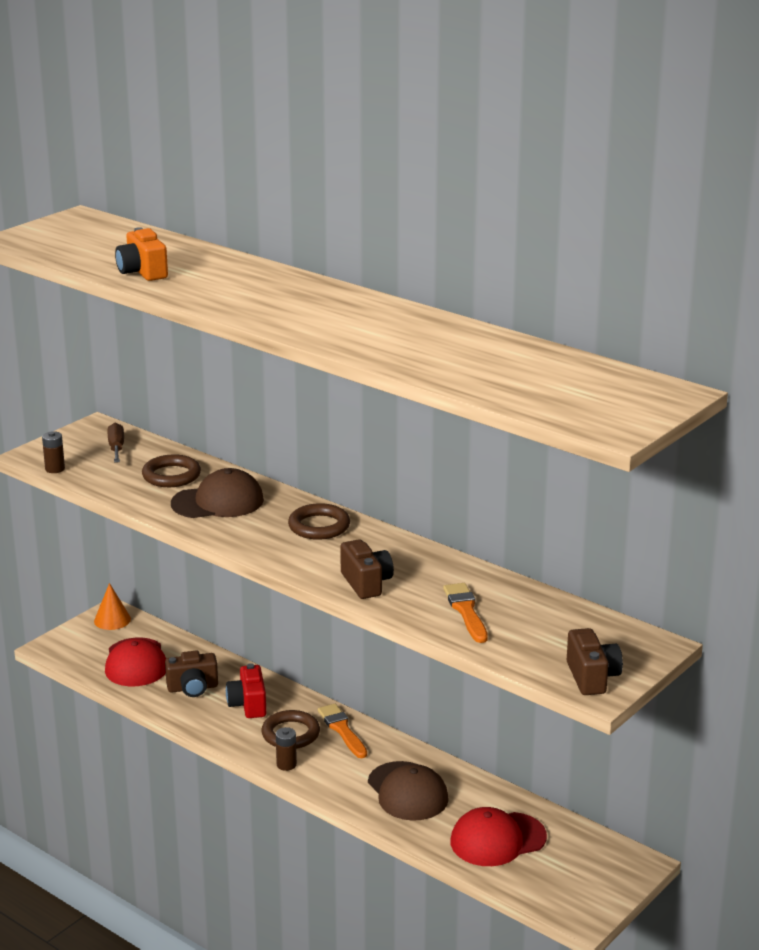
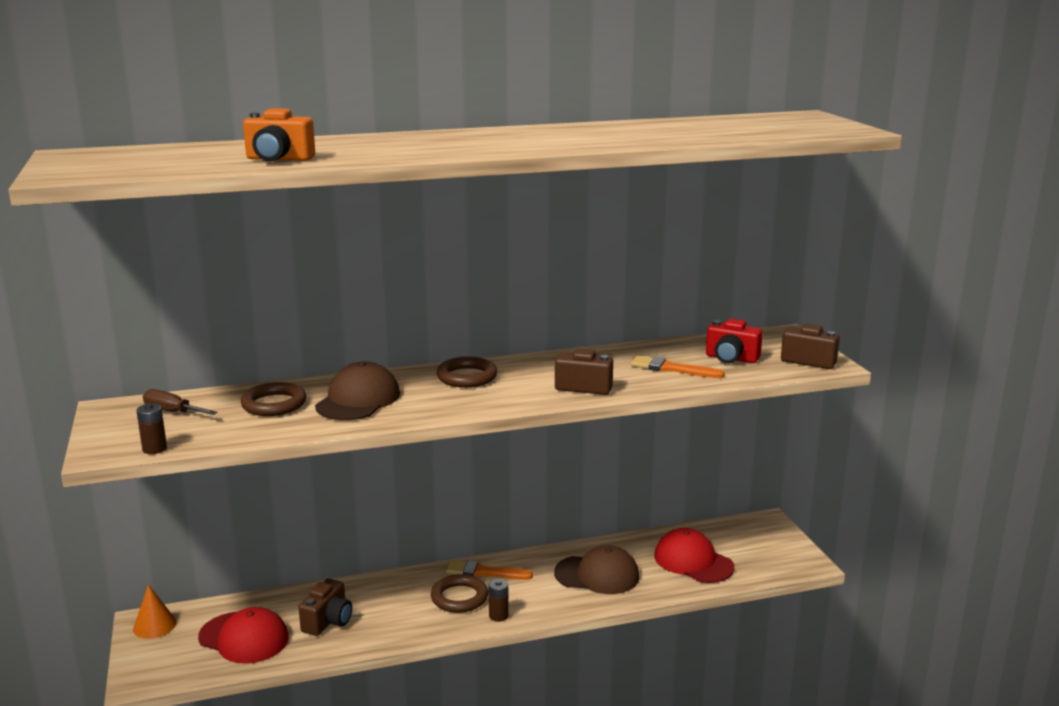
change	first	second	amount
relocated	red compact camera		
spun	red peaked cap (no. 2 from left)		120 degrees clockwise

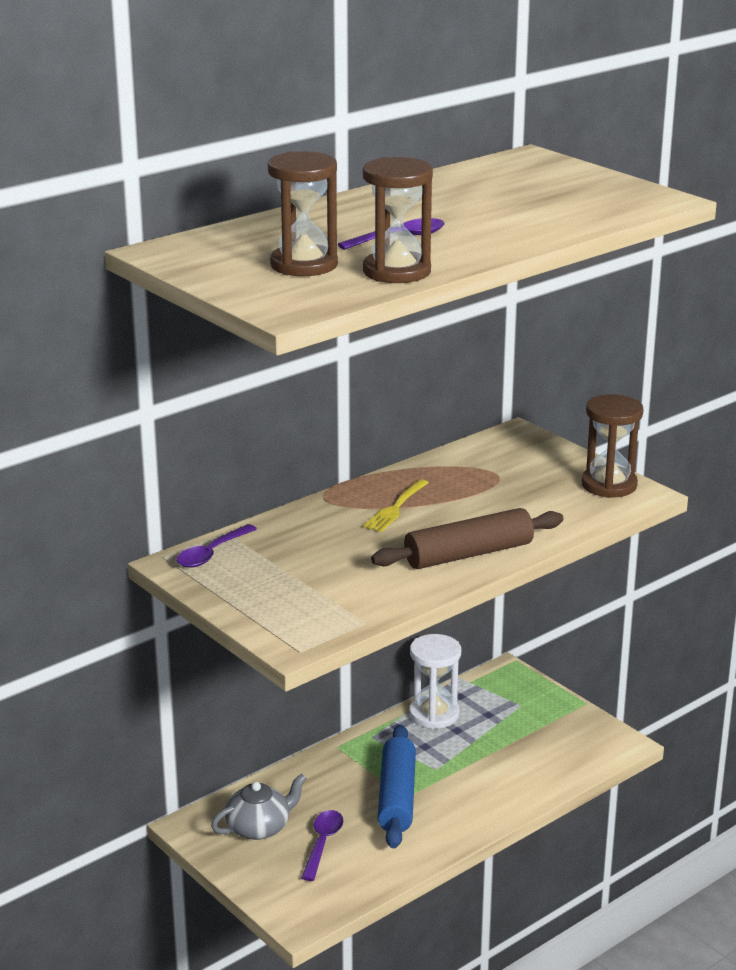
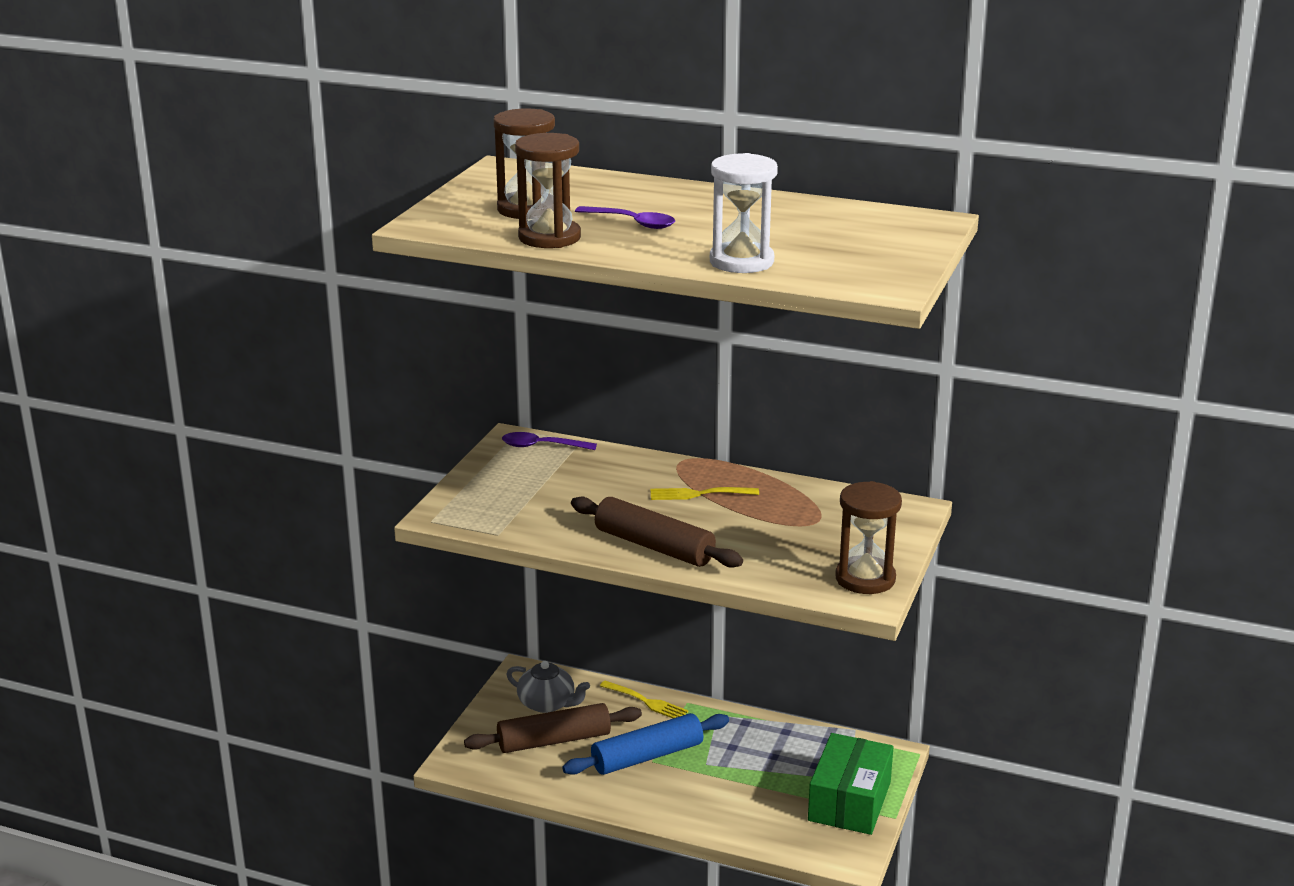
change	first	second	amount
exchanged	purple tablespoon (no. 2 from left)	dark brown pastry roller (no. 1 from left)	
relocated	snow-white sand timer		
appeared		yellow dinner fork (no. 1 from left)	
appeared		emerald parcel	

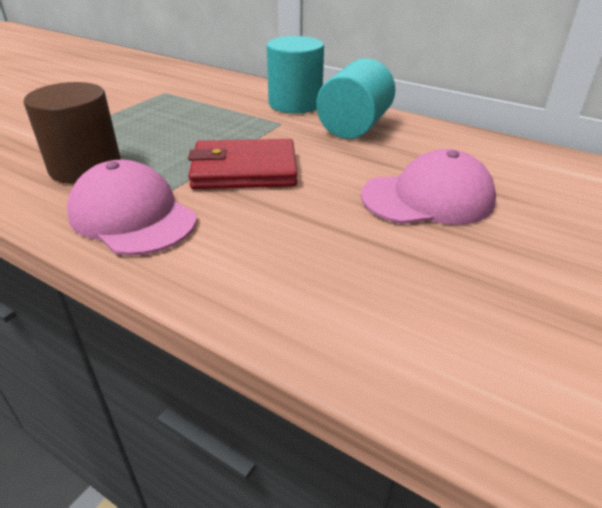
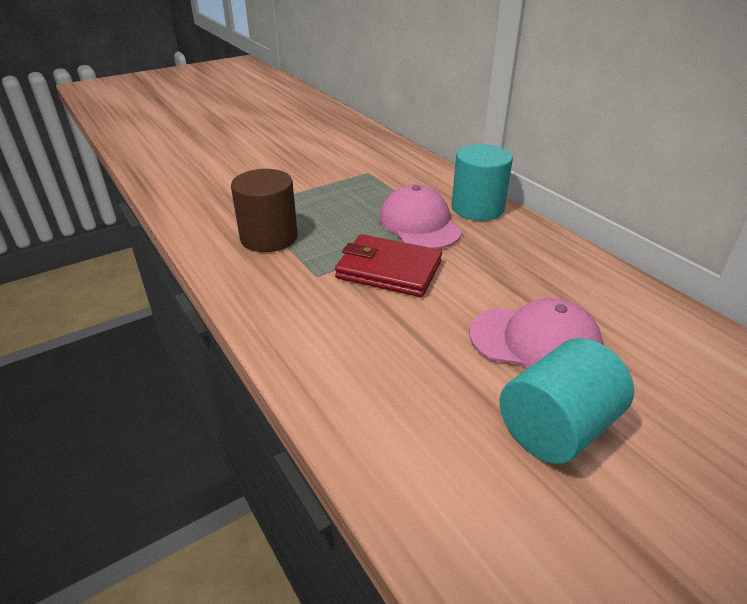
change	first	second	amount
relocated	pink peaked cap (no. 1 from left)		
relocated	aqua solid cylinder (no. 2 from left)		

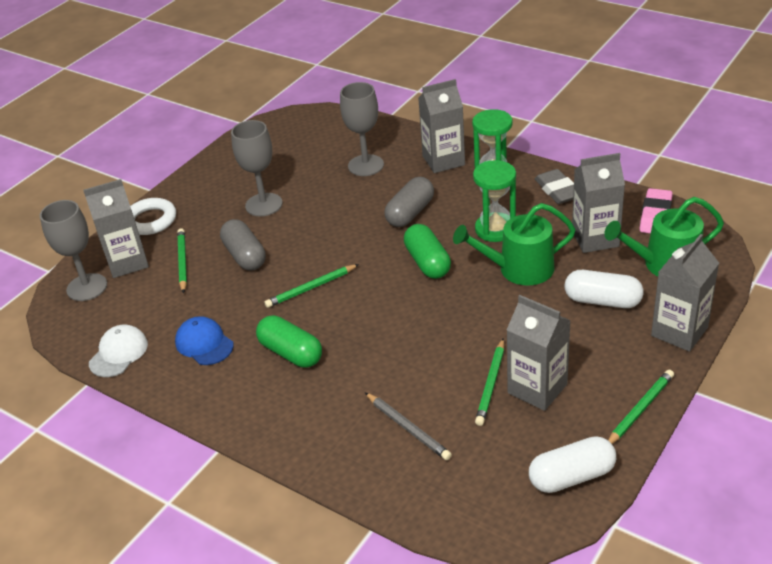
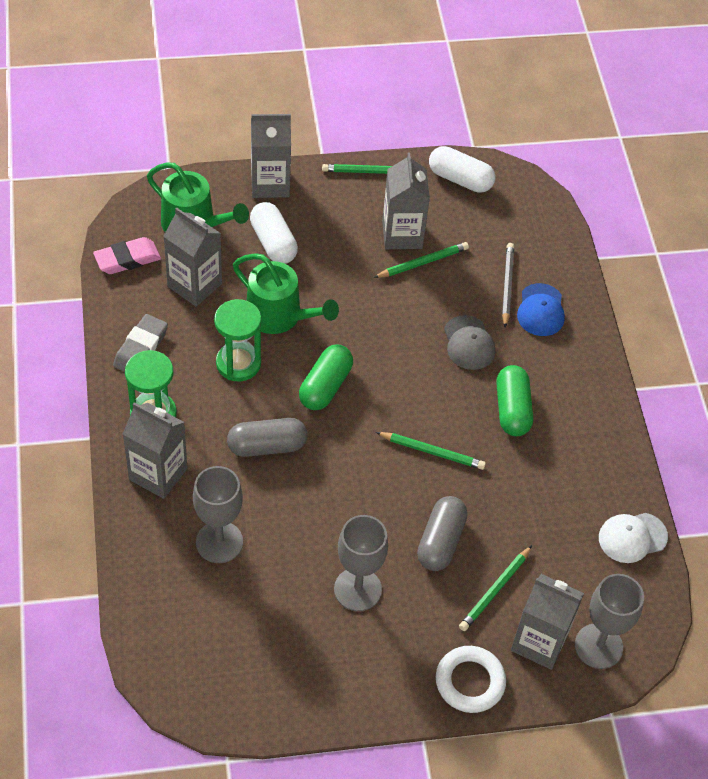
change	first	second	amount
relocated	royal blue peaked cap		
appeared		gray peaked cap	

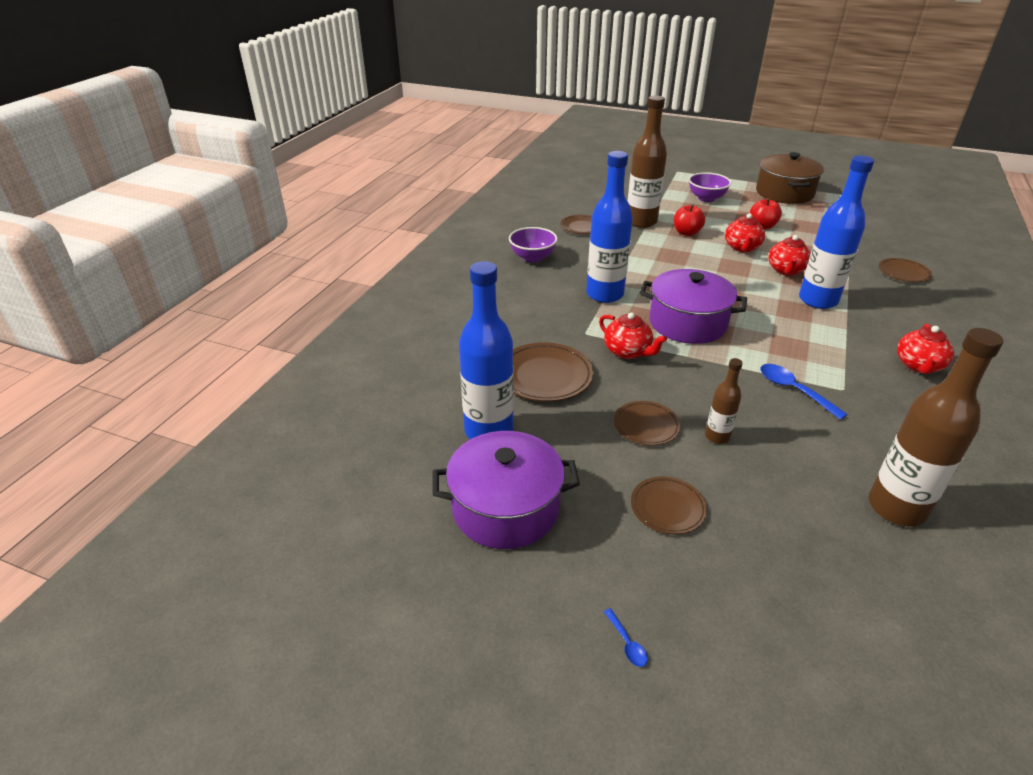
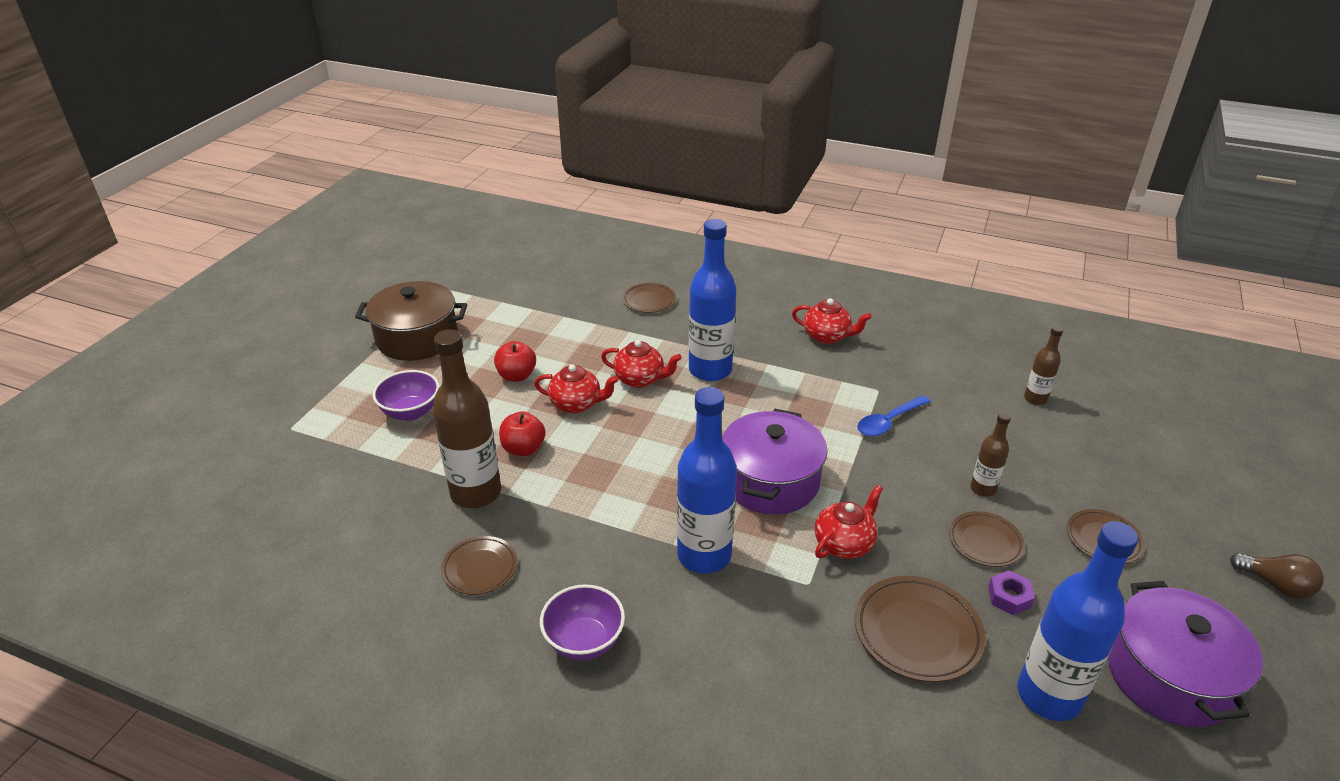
change	first	second	amount
exchanged	royal blue tablespoon (no. 1 from left)	dark brown bulb	
size	dark brown drink bottle (no. 3 from left)		x0.50
appeared		purple hexagon nut	

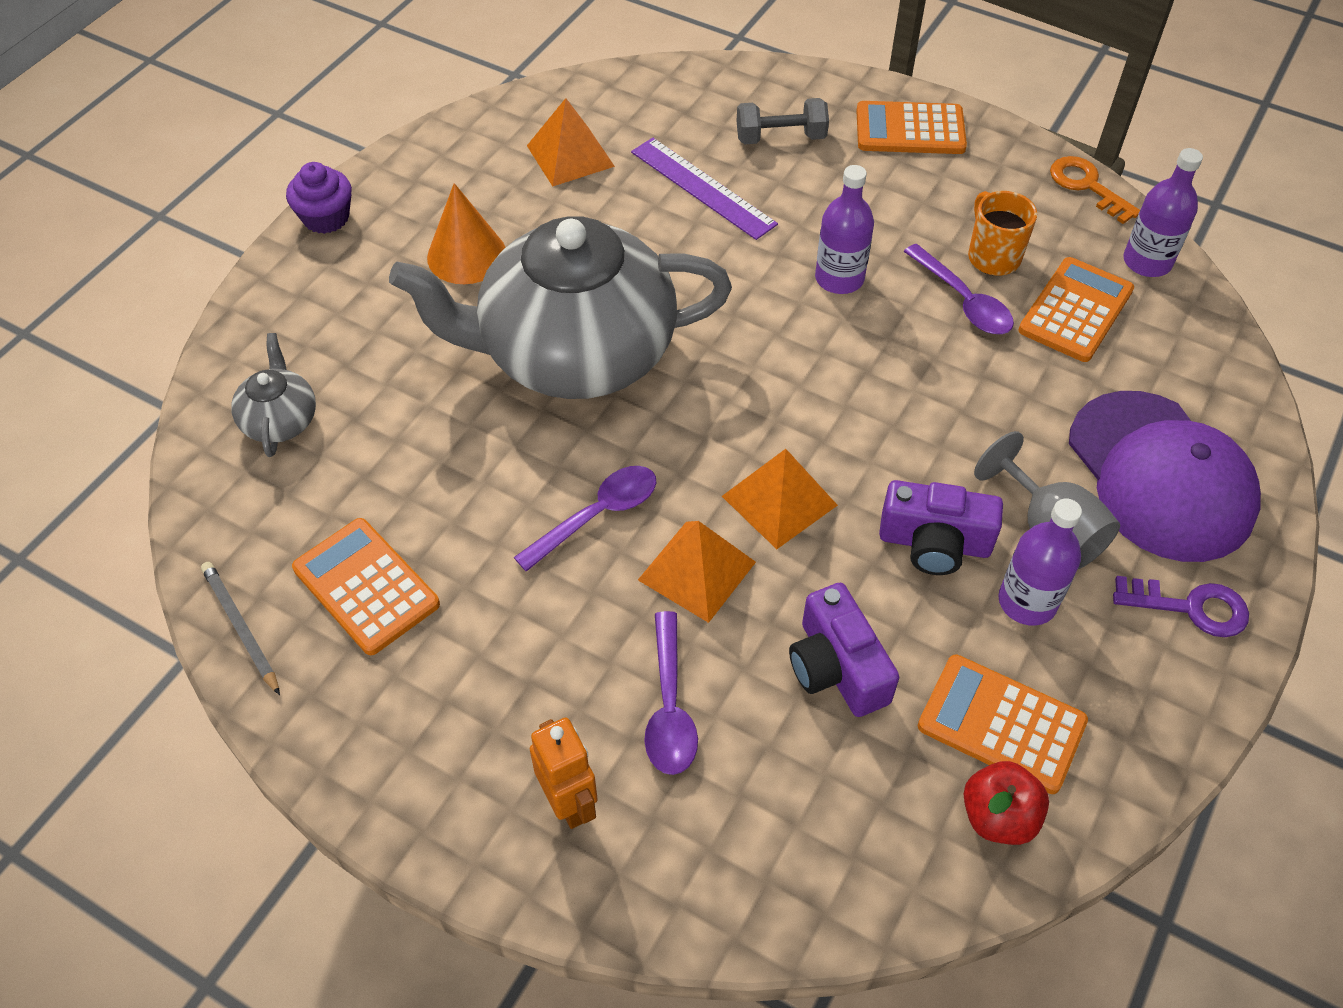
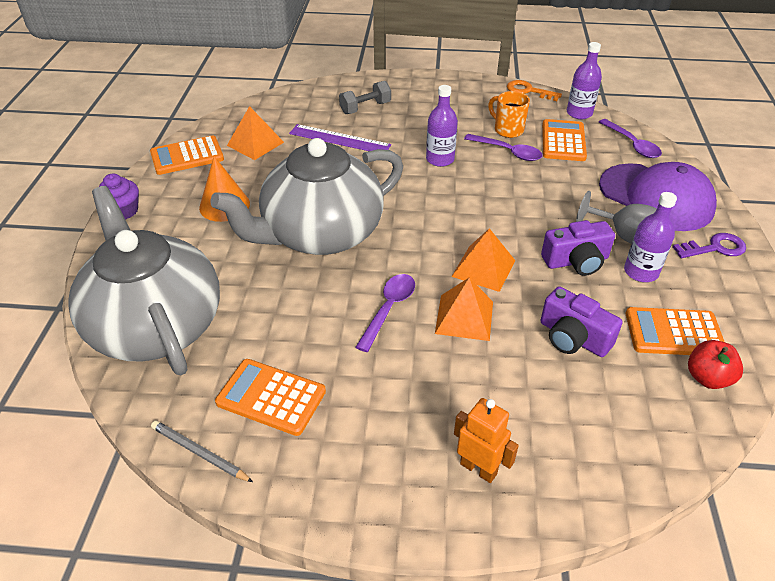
change	first	second	amount
size	gray china teapot (no. 1 from left)		x2.47
relocated	purple tablespoon (no. 2 from left in the first image)	purple tablespoon (no. 3 from left)	
relocated	bright orange calculator (no. 2 from left in the first image)	bright orange calculator (no. 1 from left)	

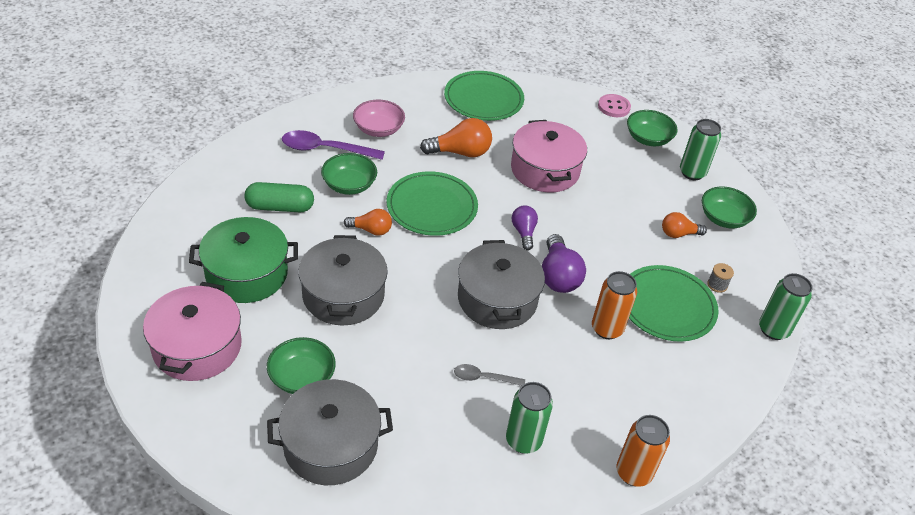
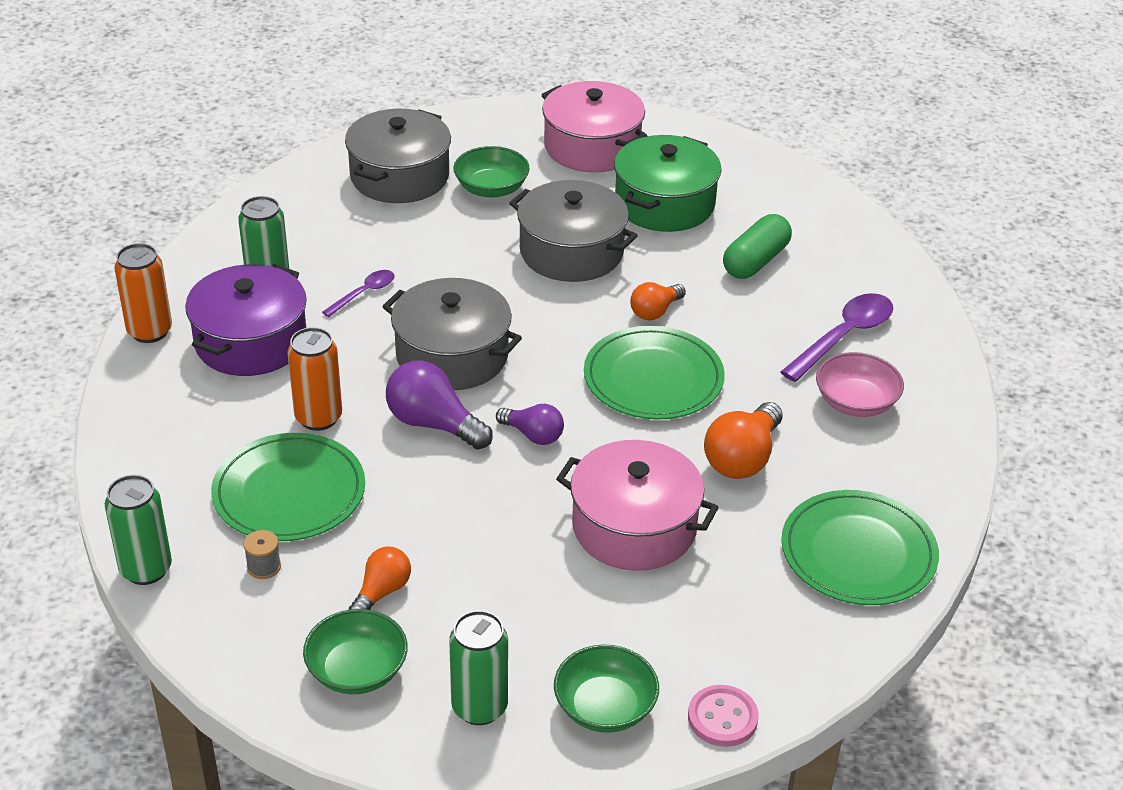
change	first	second	amount
missing	emerald bowl (no. 2 from left)		
colour	gray tablespoon	purple tablespoon (no. 1 from left)	
appeared		purple cooking pot	

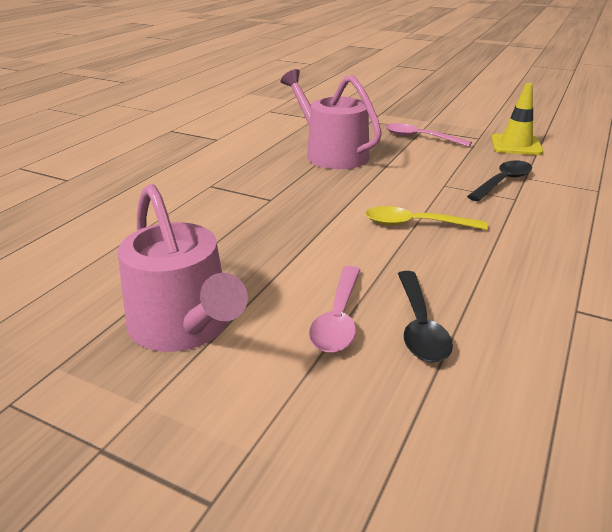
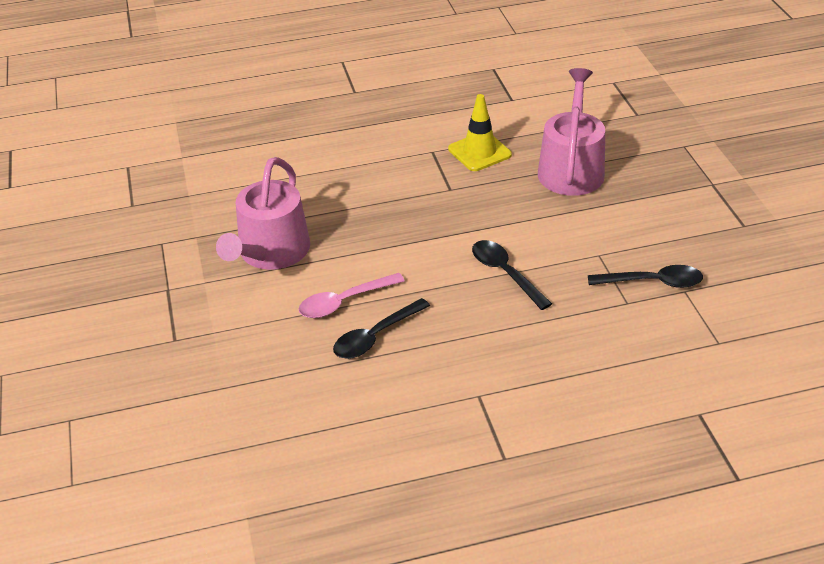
change	first	second	amount
colour	yellow tablespoon	jet-black tablespoon (no. 2 from left)	
missing	pink tablespoon (no. 2 from left)		
relocated	yellow traffic cone		

